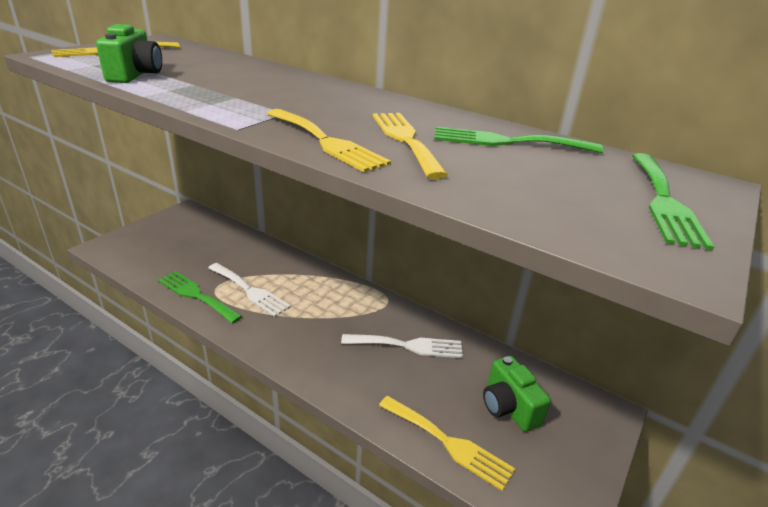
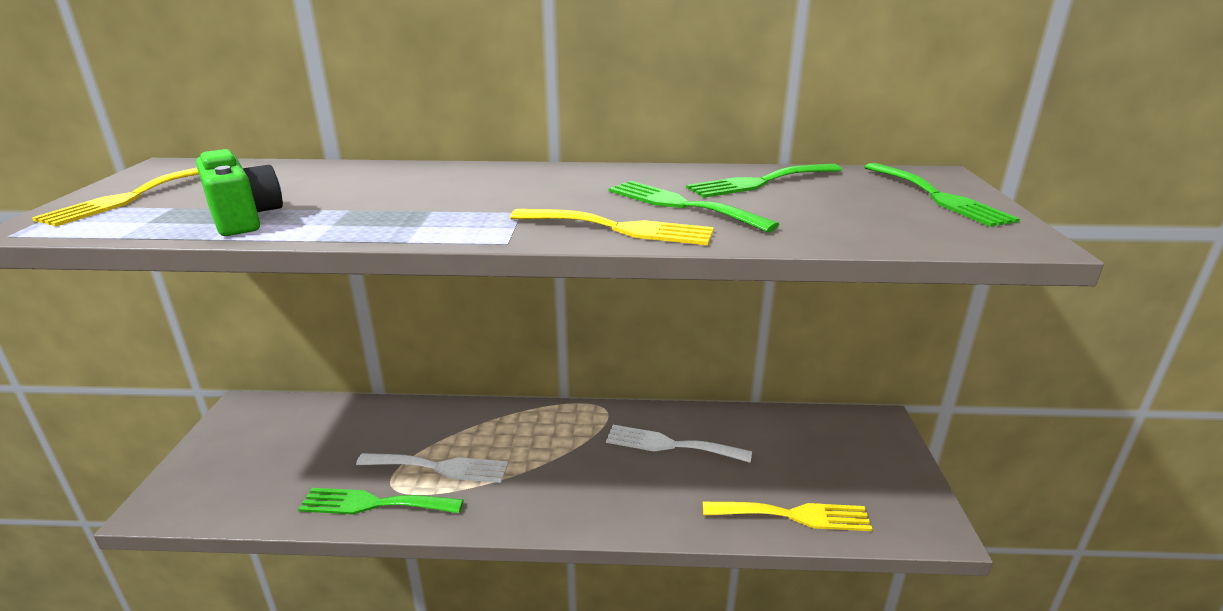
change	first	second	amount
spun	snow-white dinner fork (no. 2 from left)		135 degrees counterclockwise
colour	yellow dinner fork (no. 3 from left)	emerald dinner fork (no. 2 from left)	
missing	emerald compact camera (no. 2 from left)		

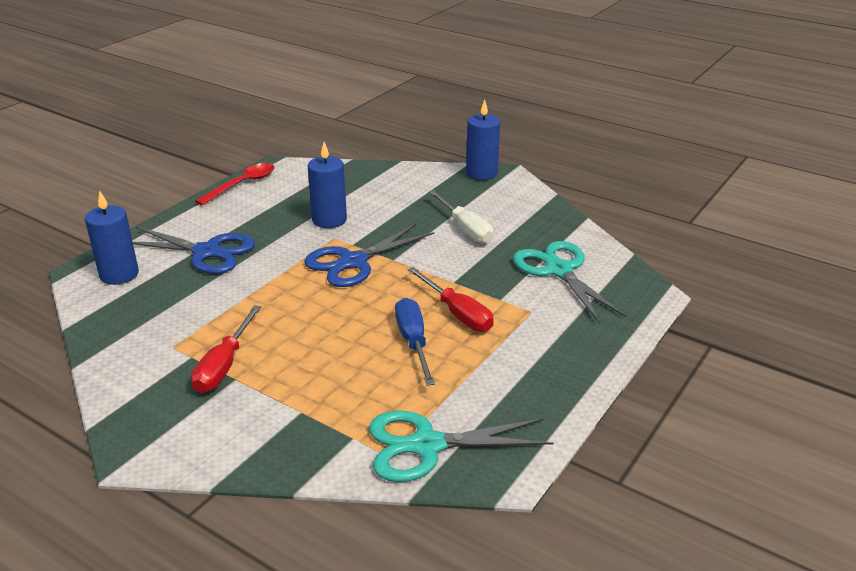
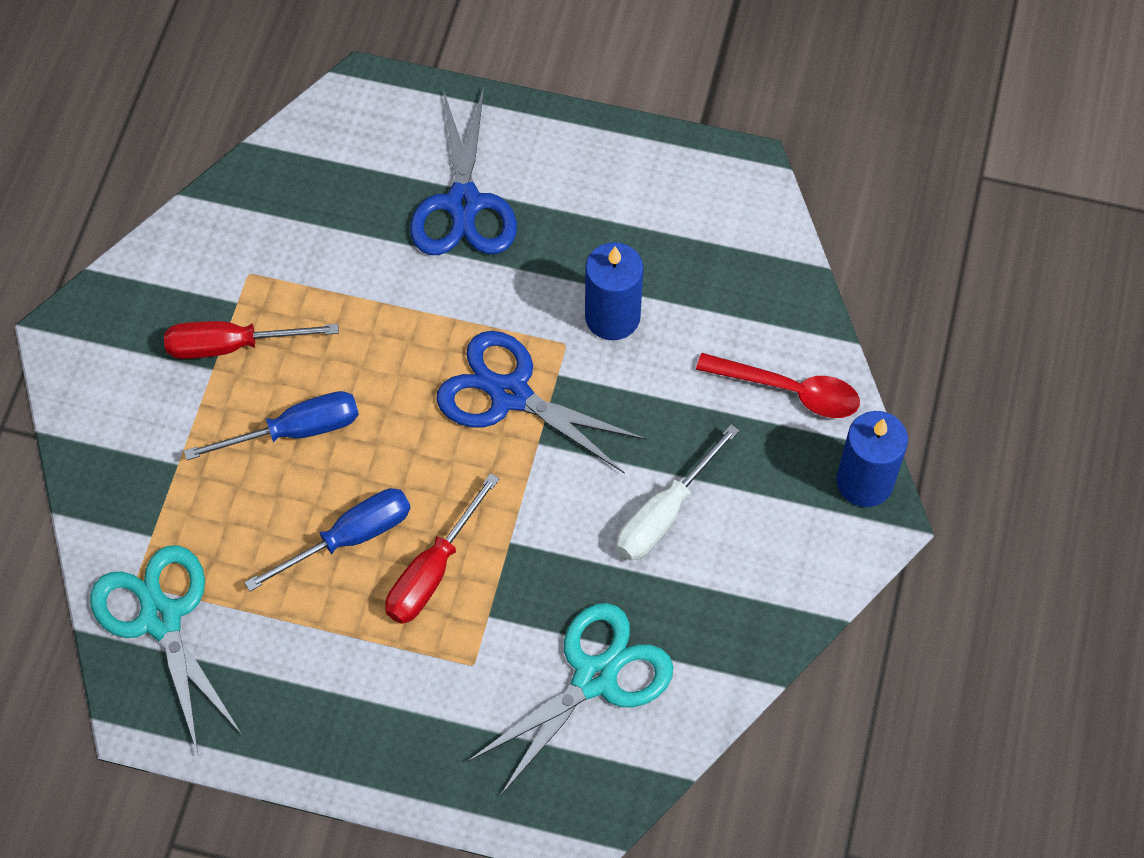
change	first	second	amount
missing	royal blue wax candle (no. 1 from left)		
relocated	red tablespoon		
appeared		royal blue flat screwdriver (no. 1 from left)	

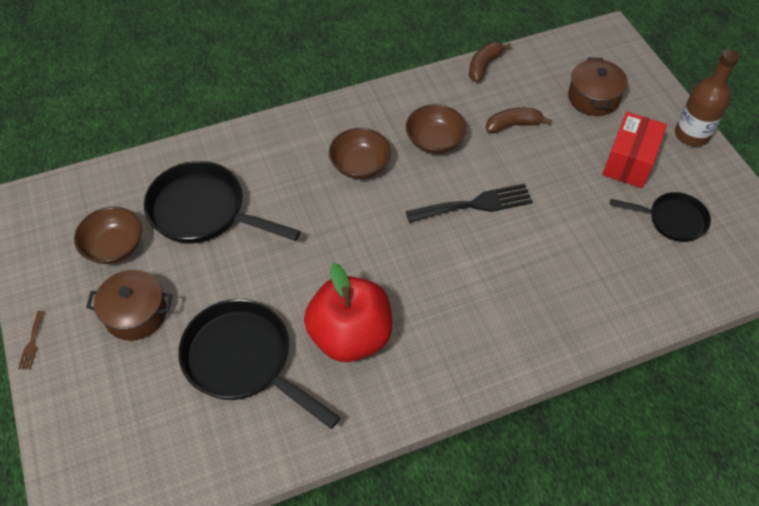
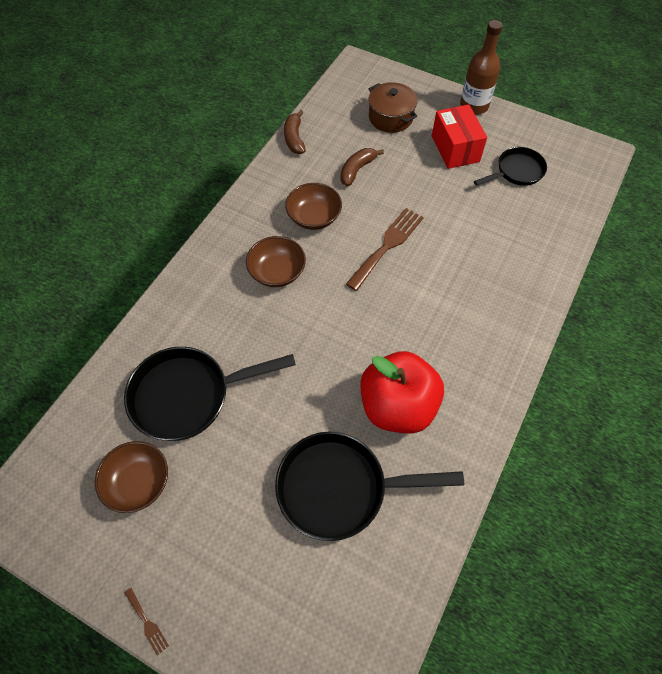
change	first	second	amount
missing	dark brown cooking pot (no. 1 from left)		
colour	jet-black dinner fork	dark brown dinner fork (no. 2 from left)	

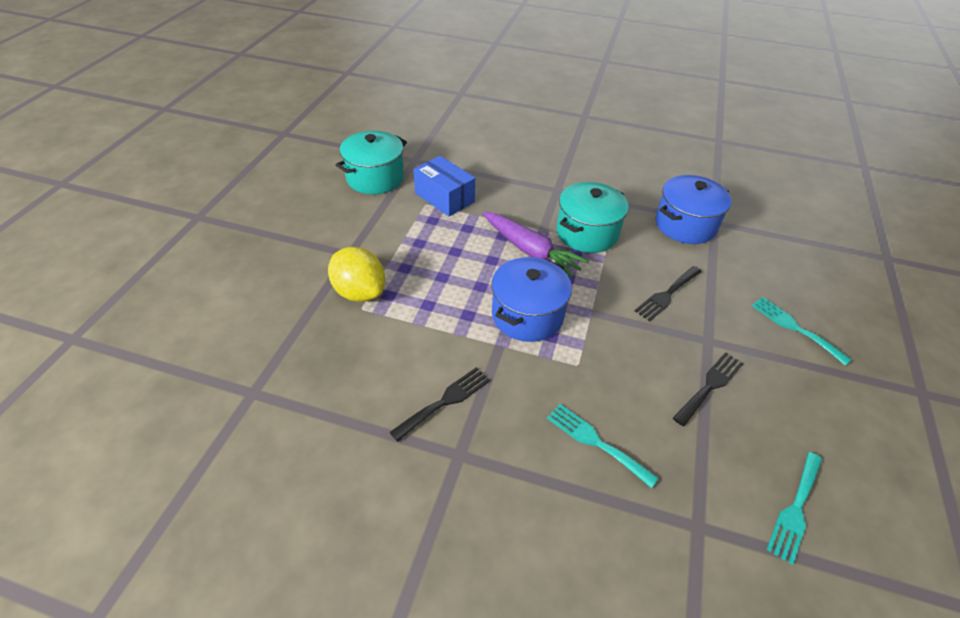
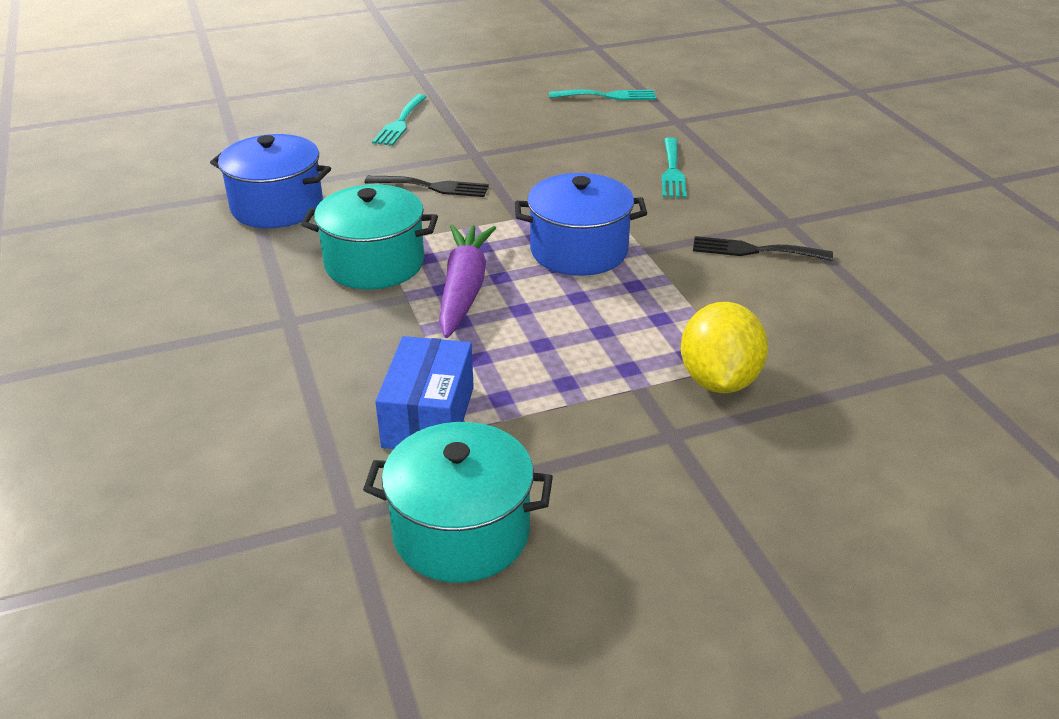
change	first	second	amount
missing	jet-black dinner fork (no. 3 from left)		

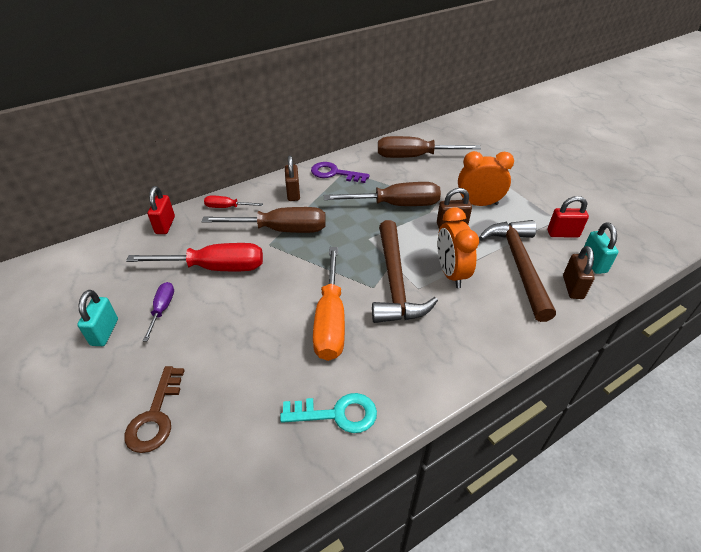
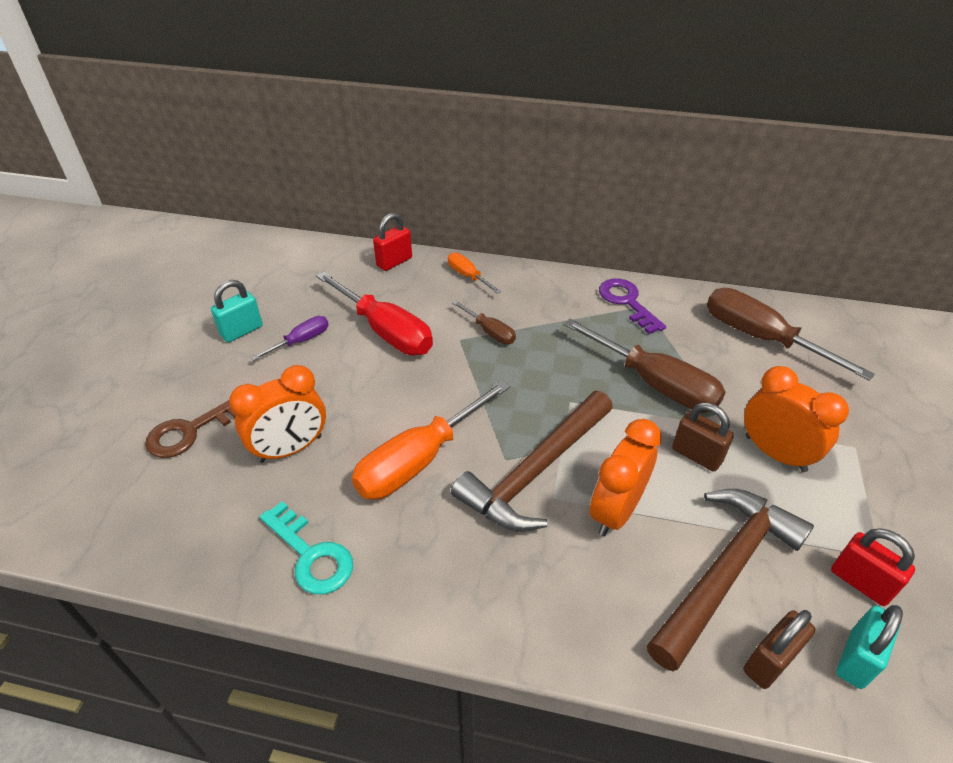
change	first	second	amount
size	dark brown flat screwdriver (no. 1 from left)		x0.51
colour	red flat screwdriver (no. 2 from left)	bright orange flat screwdriver (no. 2 from left)	
missing	dark brown padlock (no. 1 from left)		
appeared		bright orange bedside clock (no. 1 from left)	

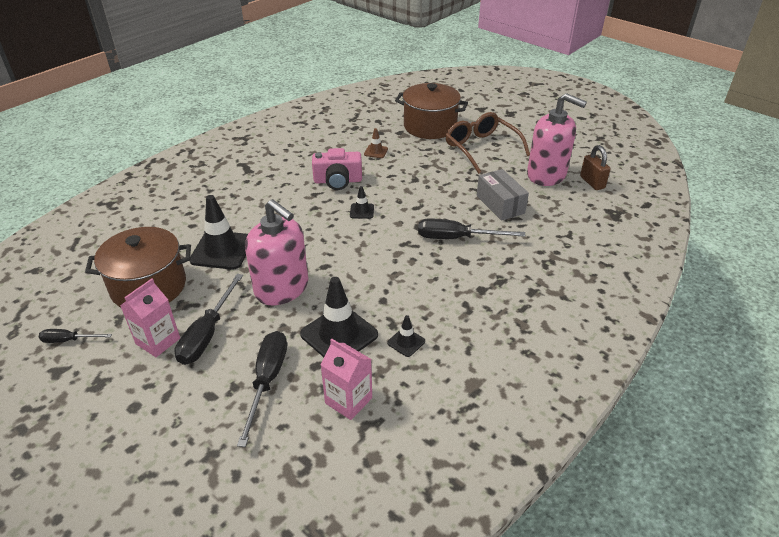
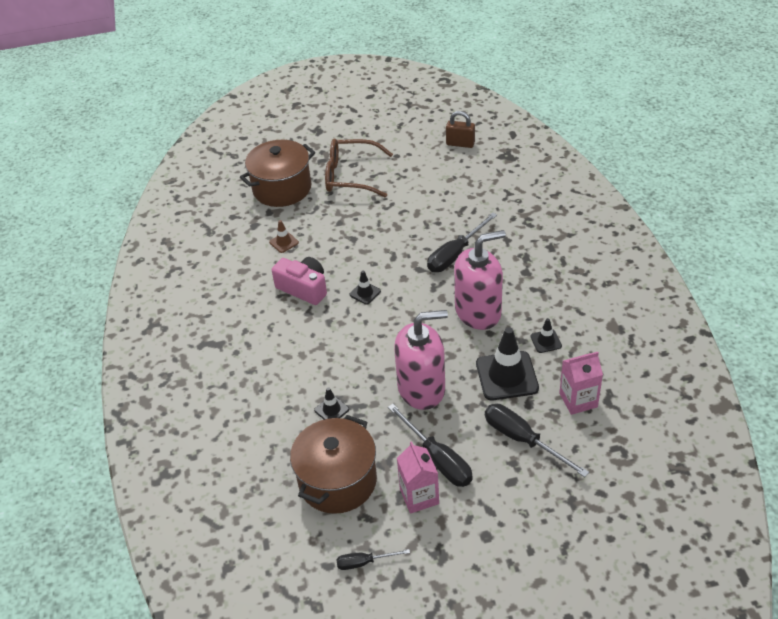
change	first	second	amount
spun	jet-black flat screwdriver (no. 1 from left)		45 degrees clockwise
size	jet-black traffic cone (no. 1 from left)		x0.48
spun	pink compact camera		90 degrees counterclockwise
missing	gray parcel		
relocated	pink soap dispenser (no. 2 from left)		

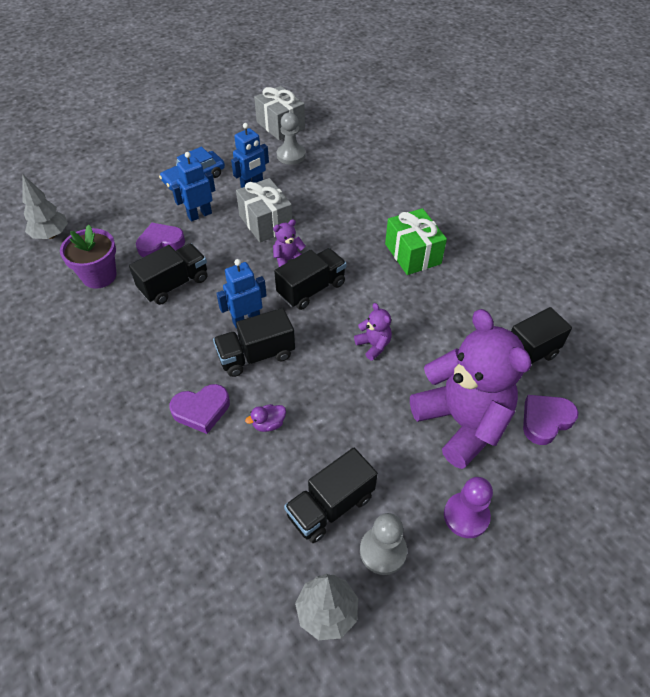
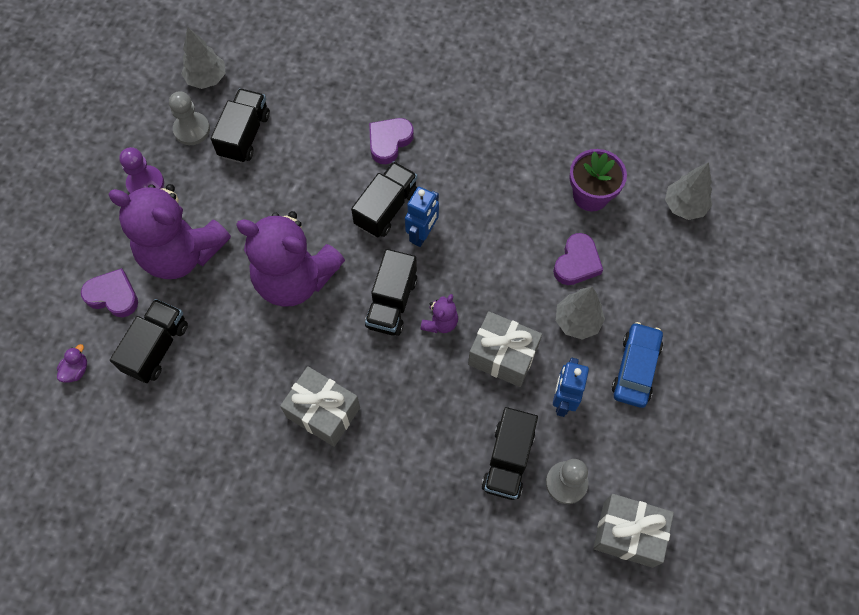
change	first	second	amount
relocated	jet-black truck (no. 1 from left in the first image)	jet-black truck (no. 5 from left)	
exchanged	royal blue robot (no. 1 from left)	gray fir tree (no. 2 from left)	
relocated	purple toy duck		
size	purple teddy bear (no. 2 from left)		x2.44
colour	emerald present	gray present (no. 1 from left)	
spun	purple heart (no. 3 from left in the first image)	purple heart (no. 1 from left)	90 degrees counterclockwise

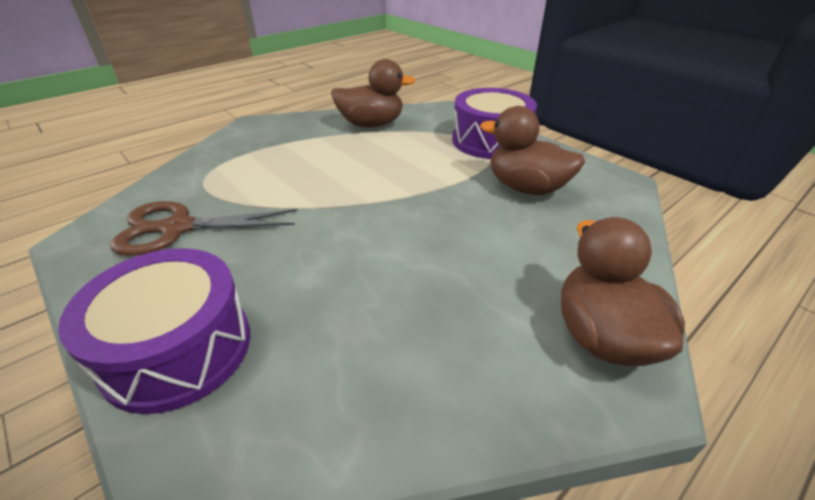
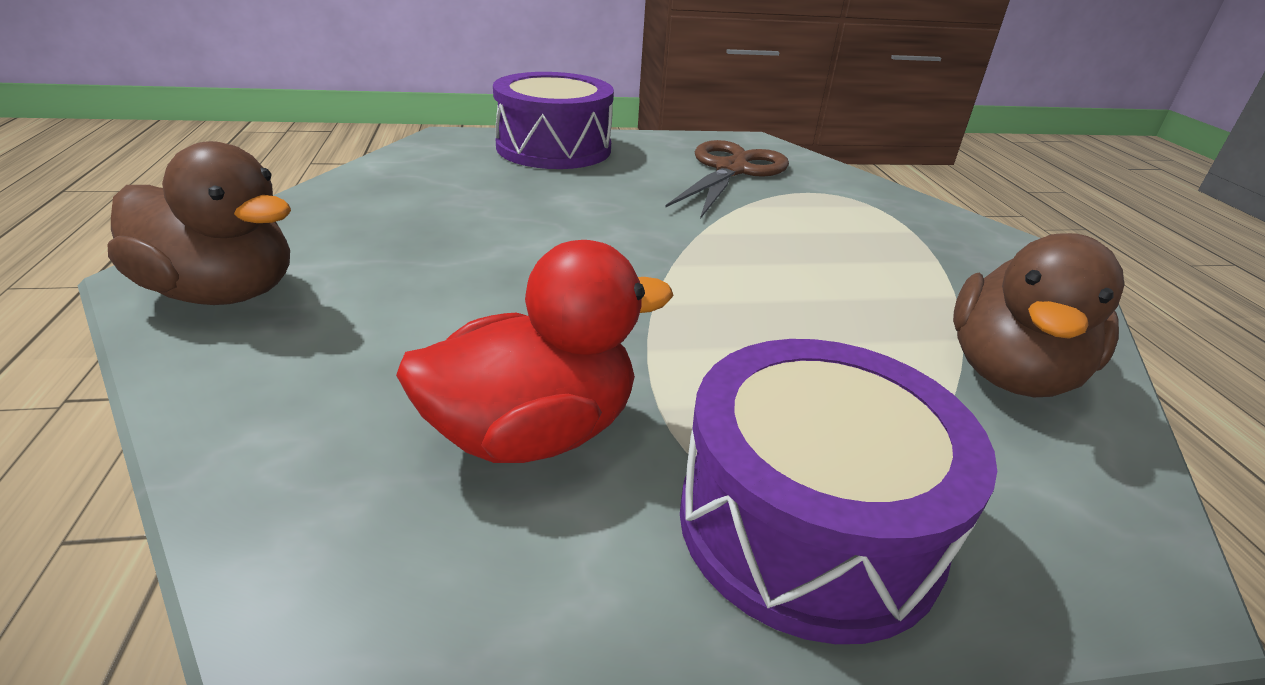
change	first	second	amount
colour	dark brown toy duck (no. 2 from left)	red toy duck	

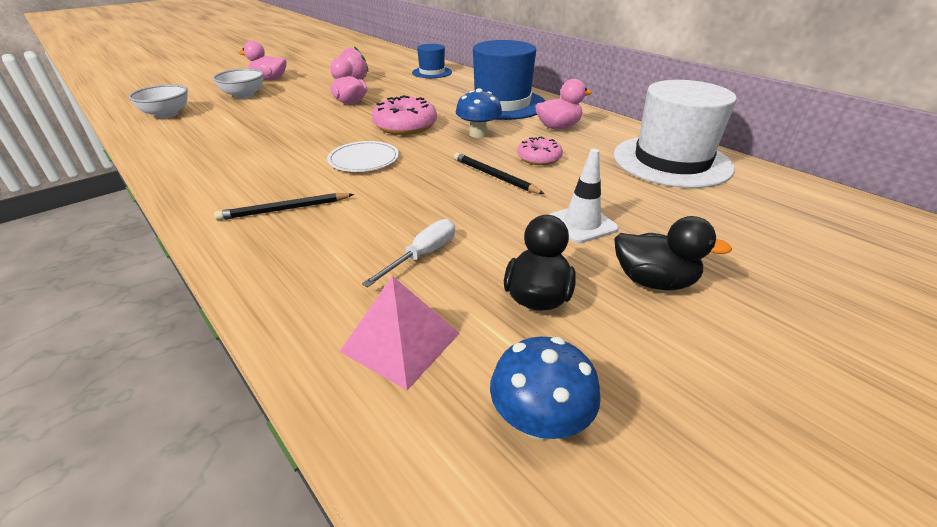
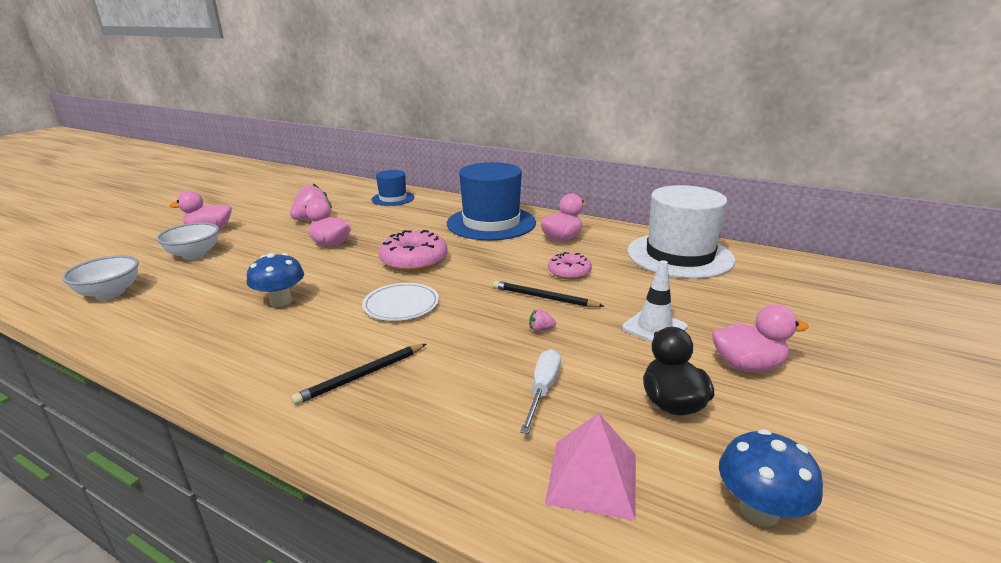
change	first	second	amount
relocated	royal blue mushroom (no. 1 from left)		
colour	jet-black toy duck (no. 2 from left)	pink toy duck (no. 4 from left)	
appeared		pink berry (no. 2 from left)	

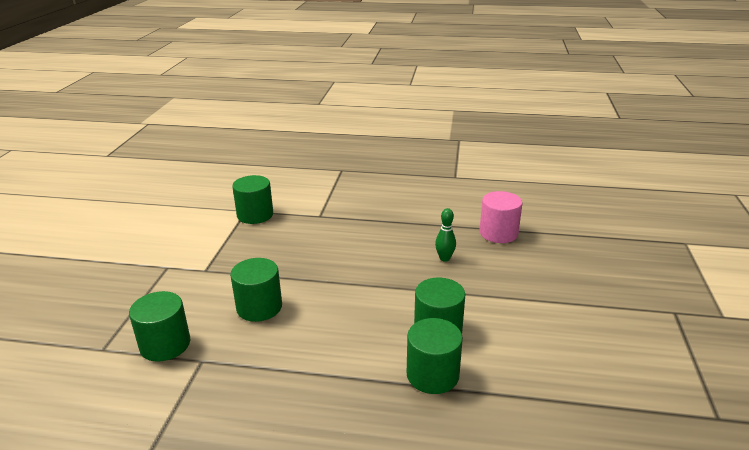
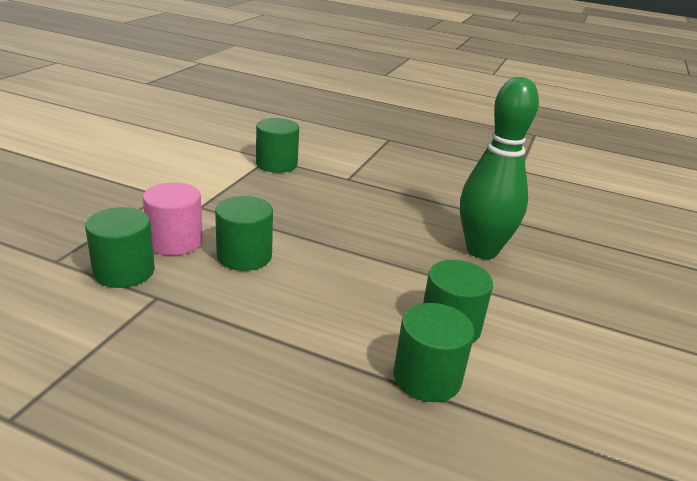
change	first	second	amount
size	emerald bowling pin		x2.47
relocated	pink solid cylinder		

